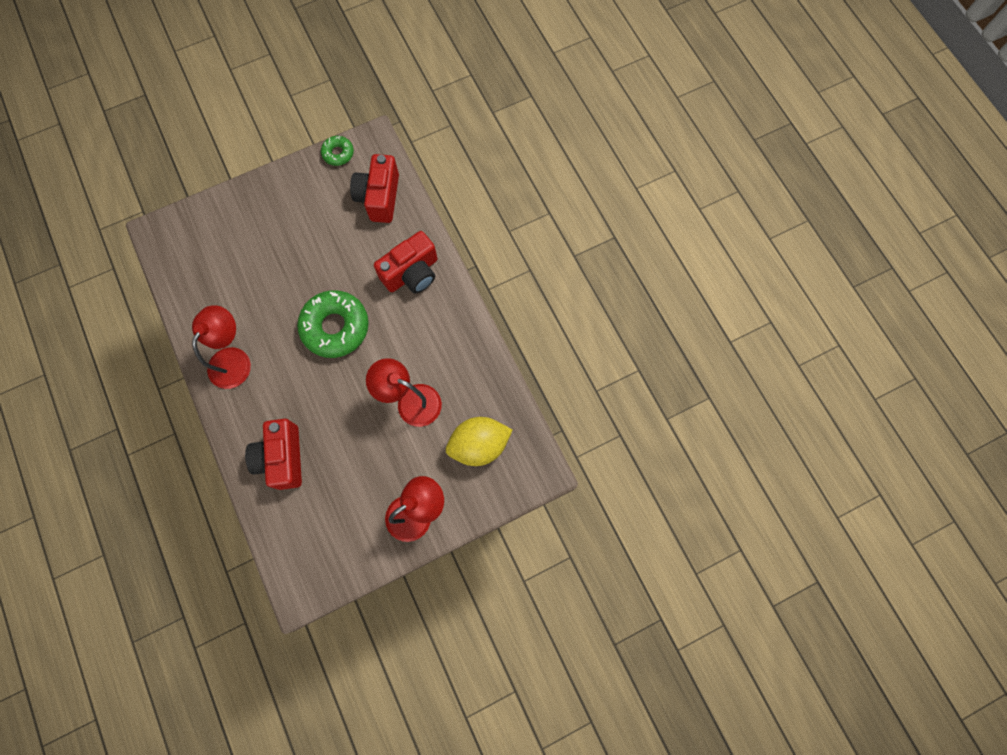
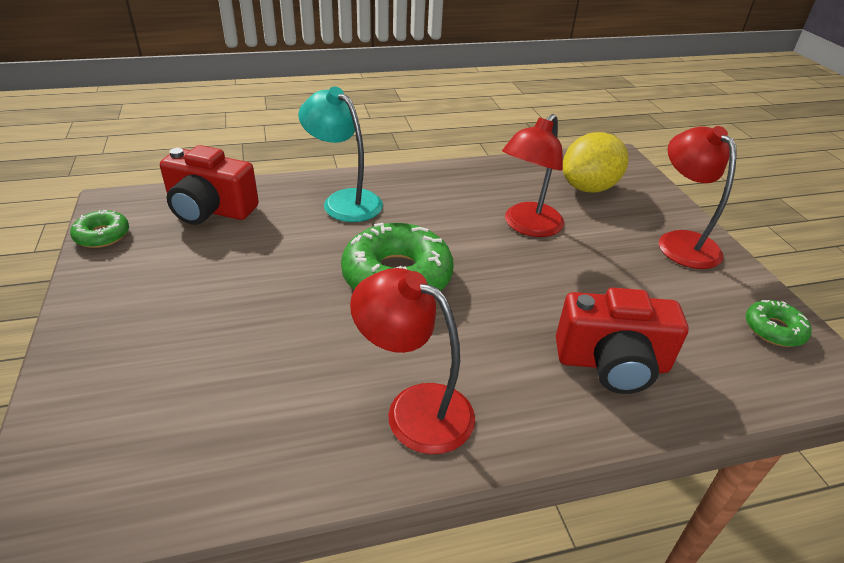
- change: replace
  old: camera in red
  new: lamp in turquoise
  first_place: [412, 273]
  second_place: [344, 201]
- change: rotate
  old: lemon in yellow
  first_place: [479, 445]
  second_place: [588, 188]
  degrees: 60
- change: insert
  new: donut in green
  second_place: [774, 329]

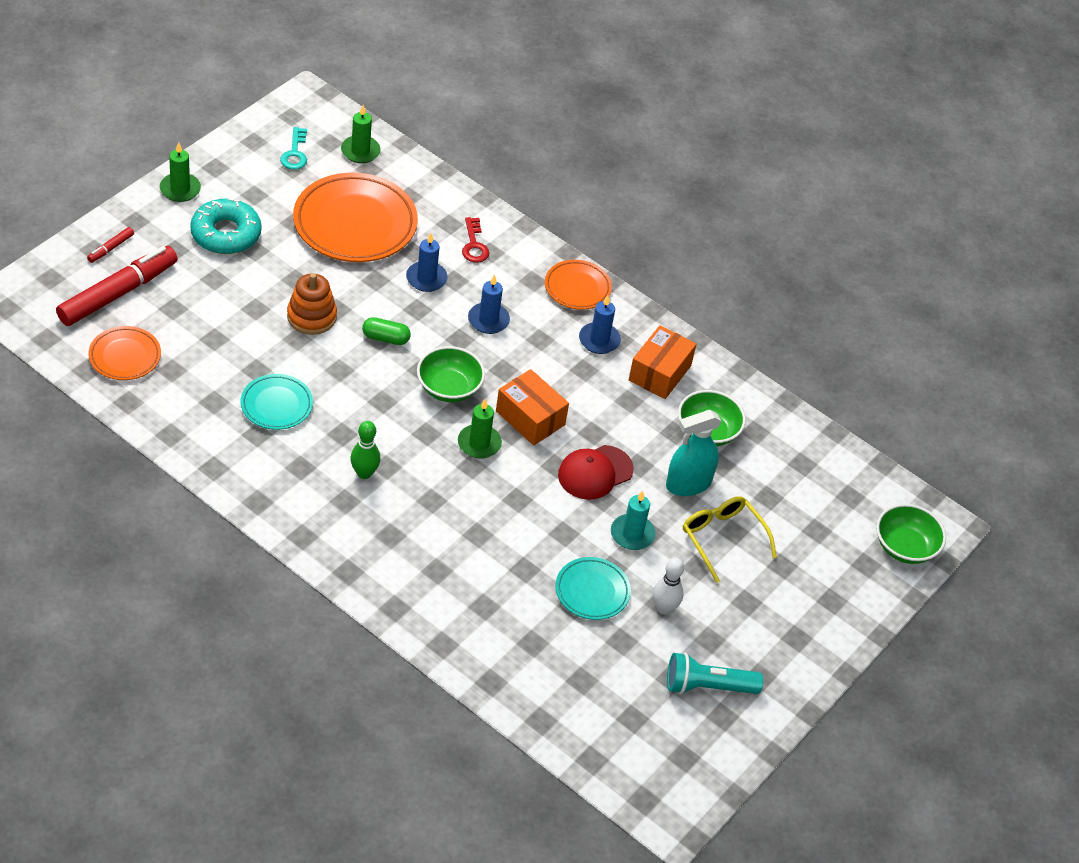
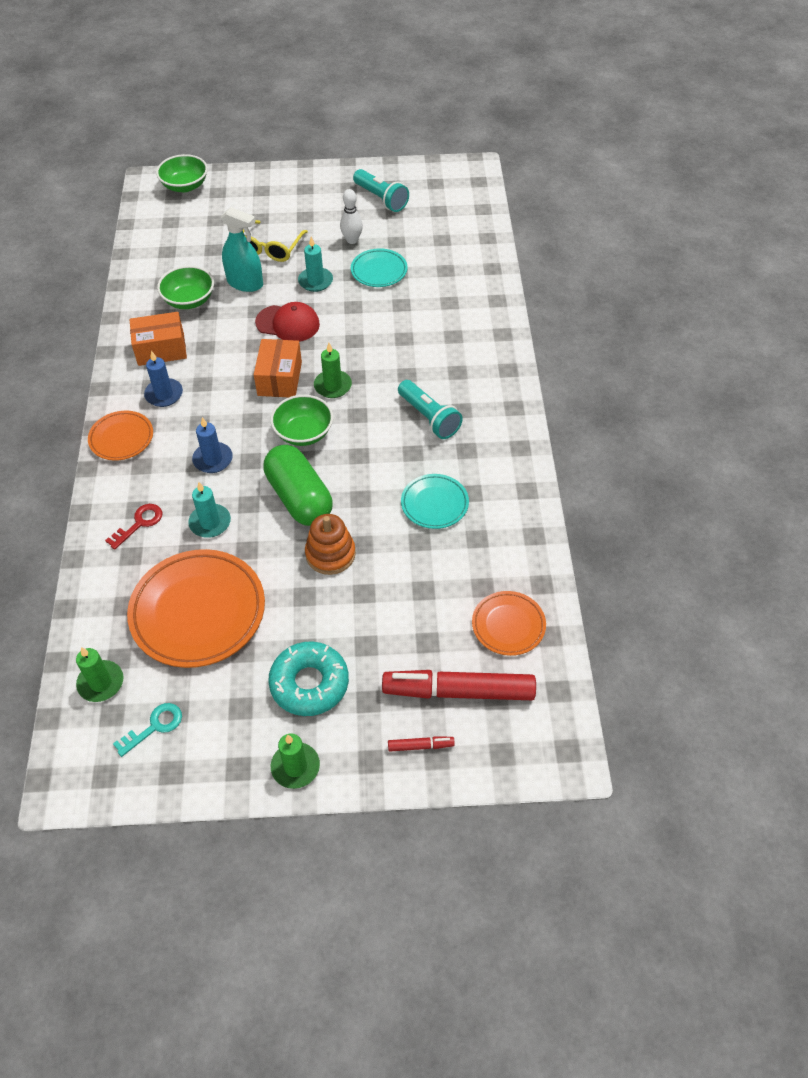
- change: recolor
  old: candle in blue
  new: candle in turquoise
  first_place: [426, 278]
  second_place: [210, 522]
- change: resize
  old: capsule in green
  first_place: [386, 338]
  second_place: [299, 498]
  factor: 2.05
- change: replace
  old: bowling pin in green
  new: flashlight in turquoise
  first_place: [364, 473]
  second_place: [429, 418]

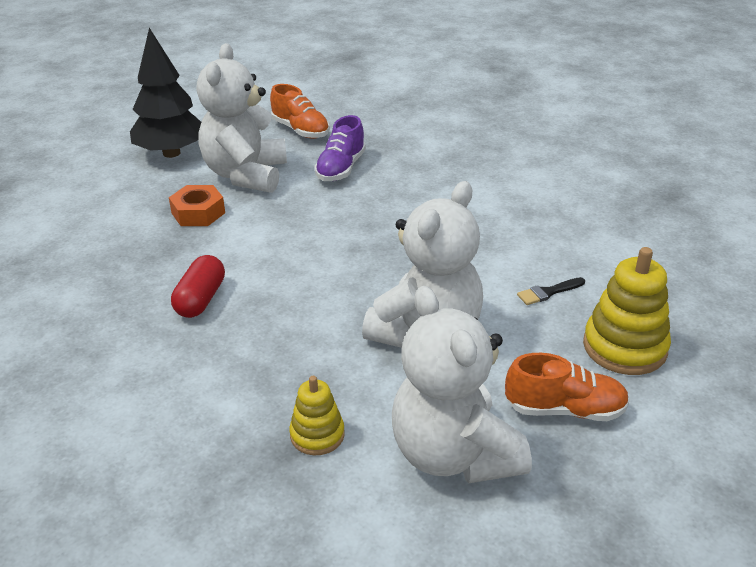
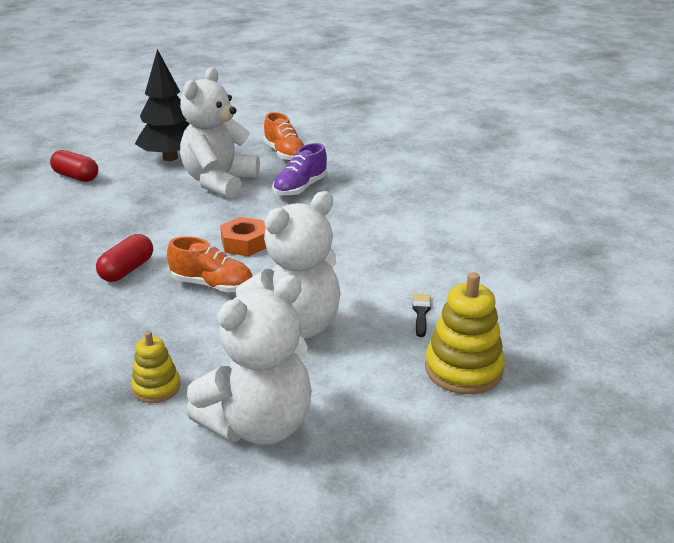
- change: move
  old: nut in orange
  first_place: [198, 213]
  second_place: [244, 243]
- change: rotate
  old: brush in black
  first_place: [548, 292]
  second_place: [421, 313]
  degrees: 105
- change: rotate
  old: teddy bear in white
  first_place: [454, 454]
  second_place: [259, 425]
  degrees: -120
- change: move
  old: shoe in orange
  first_place: [564, 409]
  second_place: [212, 285]
- change: insert
  new: capsule in red
  second_place: [76, 177]

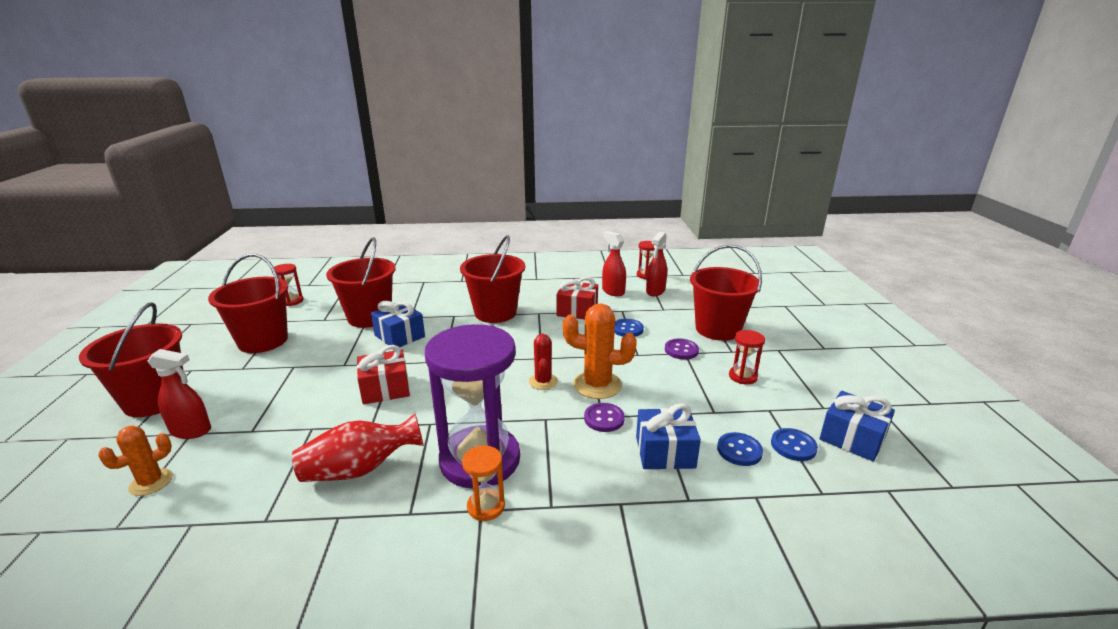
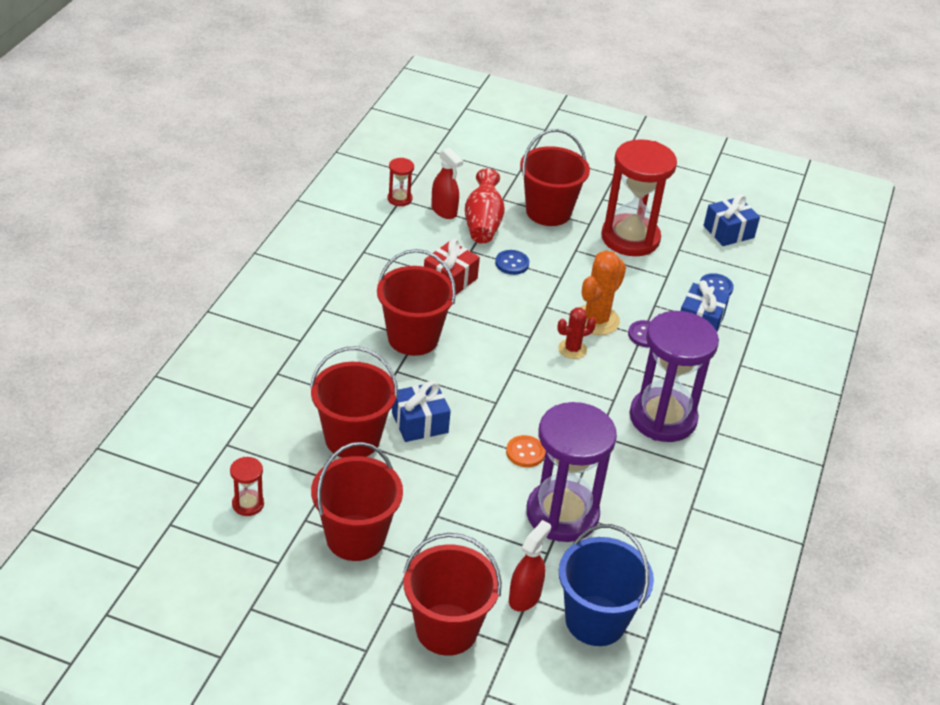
- change: delete
  old: spray bottle in red
  first_place: [613, 291]
- change: resize
  old: hourglass in red
  first_place: [742, 376]
  second_place: [630, 238]
  factor: 2.35
- change: rotate
  old: cactus in red
  first_place: [543, 381]
  second_place: [572, 349]
  degrees: -45
- change: delete
  old: button in purple
  first_place: [681, 350]
- change: replace
  old: gift in red
  new: button in orange
  first_place: [385, 389]
  second_place: [525, 452]
- change: move
  old: vase in red
  first_place: [360, 469]
  second_place: [483, 223]
- change: replace
  old: cactus in orange
  new: bucket in blue
  first_place: [151, 482]
  second_place: [595, 620]
- change: delete
  old: button in blue
  first_place: [793, 446]
- change: delete
  old: hourglass in orange
  first_place: [486, 506]
- change: insert
  new: hourglass in purple
  second_place: [562, 514]

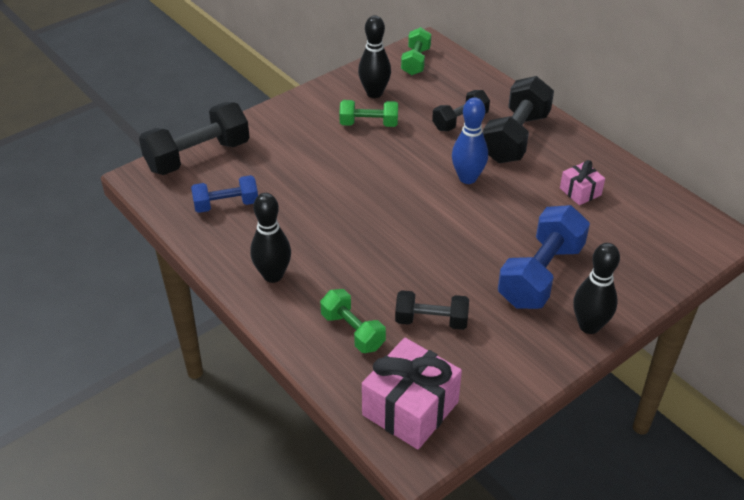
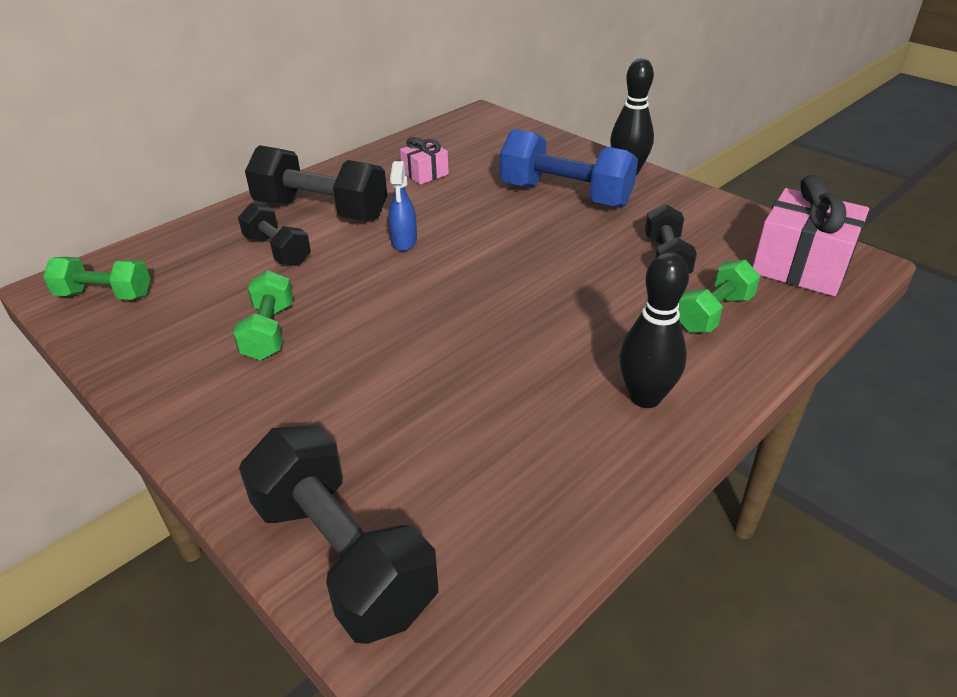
- change: delete
  old: bowling pin in black
  first_place: [374, 93]
- change: replace
  old: bowling pin in blue
  new: spray bottle in blue
  first_place: [467, 178]
  second_place: [404, 242]
- change: delete
  old: dumbbell in blue
  first_place: [226, 205]

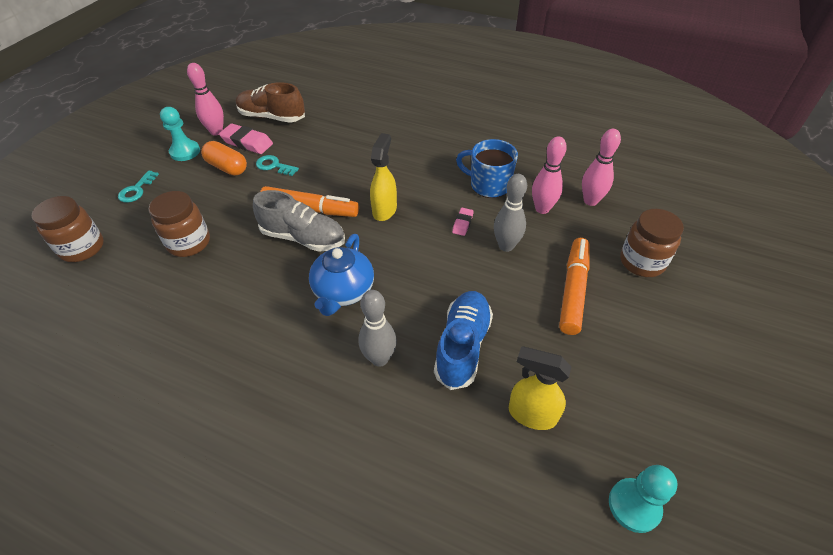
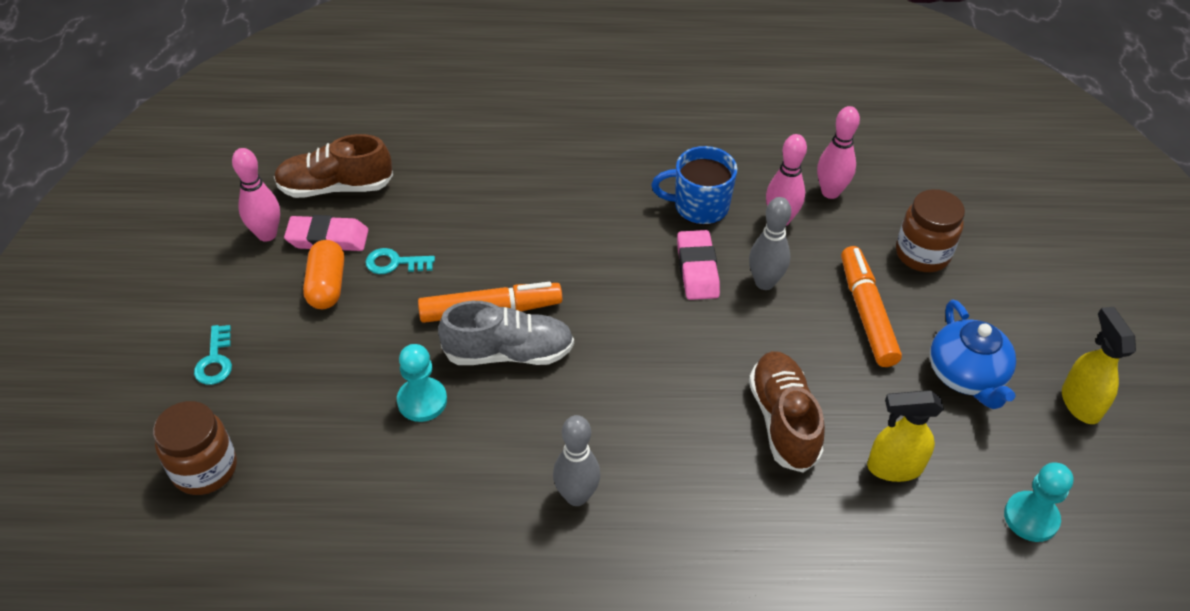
- change: move
  old: pawn in turquoise
  first_place: [185, 152]
  second_place: [422, 401]
- change: move
  old: spray bottle in yellow
  first_place: [384, 210]
  second_place: [1080, 403]
- change: rotate
  old: capsule in orange
  first_place: [227, 167]
  second_place: [327, 285]
  degrees: 75
- change: delete
  old: jar in brown
  first_place: [189, 243]
- change: resize
  old: eraser in pink
  first_place: [462, 223]
  second_place: [697, 269]
  factor: 1.81
- change: move
  old: teapot in blue
  first_place: [343, 291]
  second_place: [966, 375]
- change: move
  old: bowling pin in grey
  first_place: [379, 358]
  second_place: [576, 496]
- change: recolor
  old: shoe in blue
  new: shoe in brown
  first_place: [462, 346]
  second_place: [783, 420]

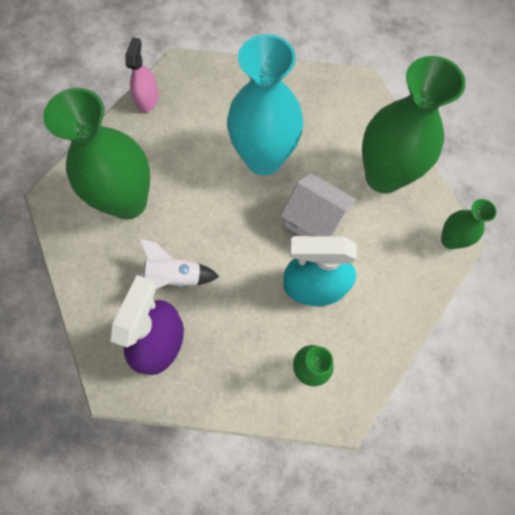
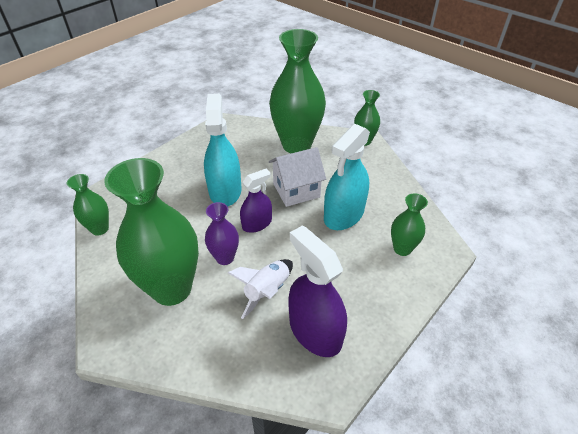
- change: replace
  old: vase in turquoise
  new: spray bottle in turquoise
  first_place: [264, 159]
  second_place: [225, 191]
- change: replace
  old: spray bottle in pink
  new: vase in green
  first_place: [147, 99]
  second_place: [100, 229]
- change: insert
  new: spray bottle in purple
  second_place: [257, 224]
- change: insert
  new: vase in purple
  second_place: [225, 258]

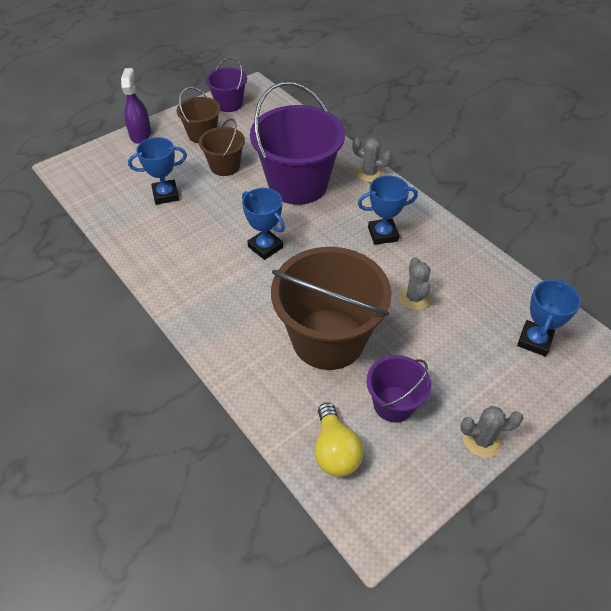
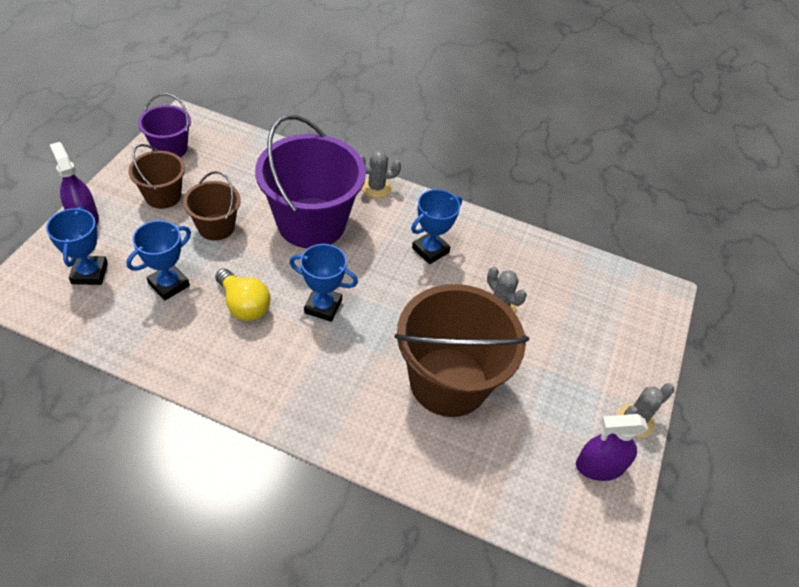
- change: move
  old: trophy in blue
  first_place: [534, 341]
  second_place: [89, 273]
- change: delete
  old: bucket in purple
  first_place: [393, 404]
- change: move
  old: light bulb in yellow
  first_place: [335, 450]
  second_place: [244, 305]
- change: insert
  new: spray bottle in purple
  second_place: [599, 466]

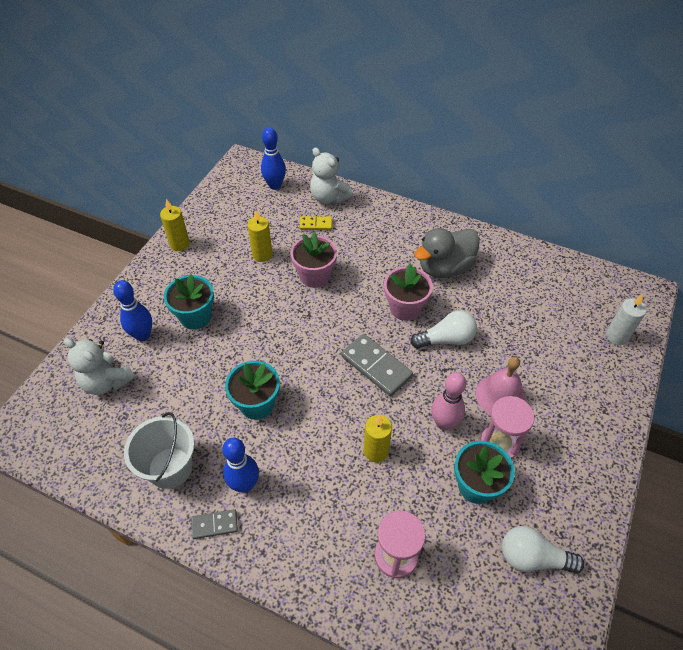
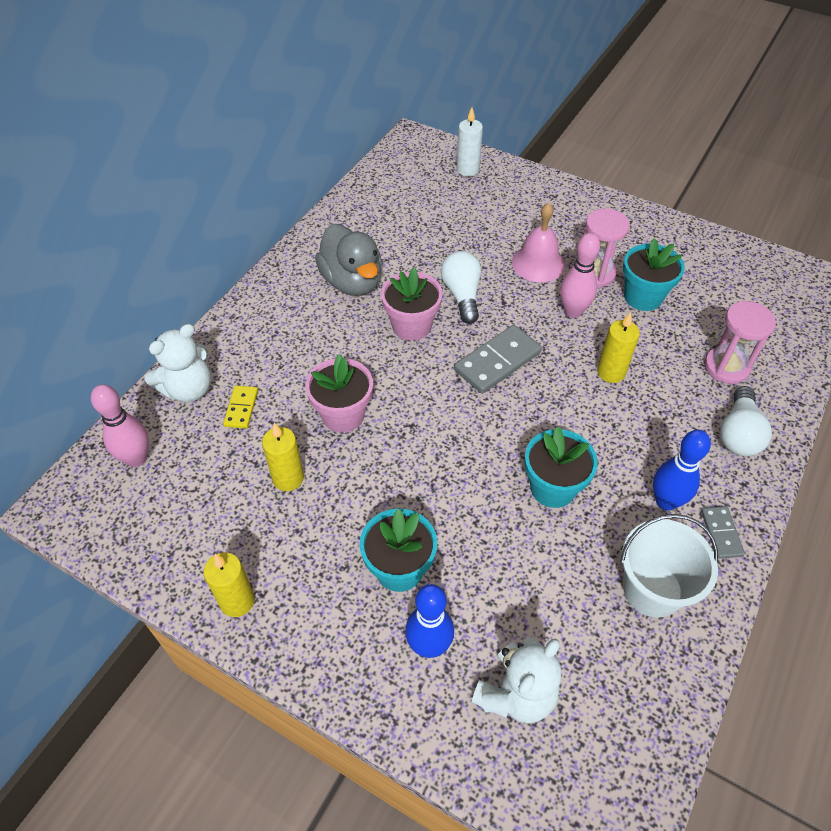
- change: recolor
  old: bowling pin in blue
  new: bowling pin in pink
  first_place: [275, 185]
  second_place: [136, 458]
- change: move
  old: light bulb in white
  first_place: [533, 557]
  second_place: [738, 433]

